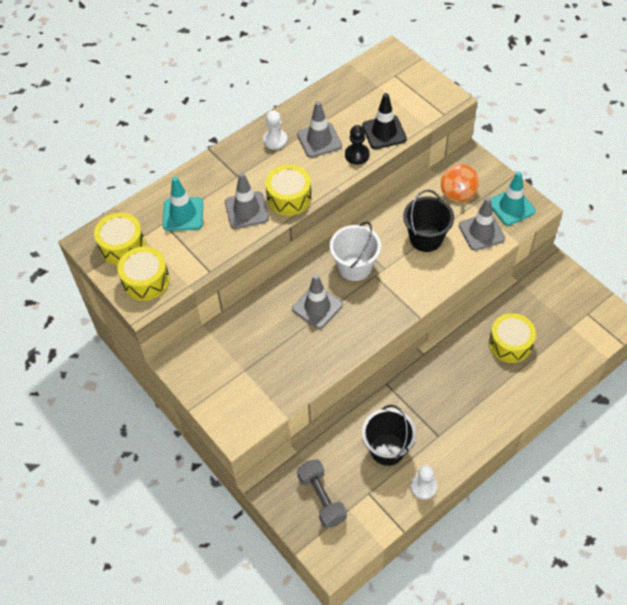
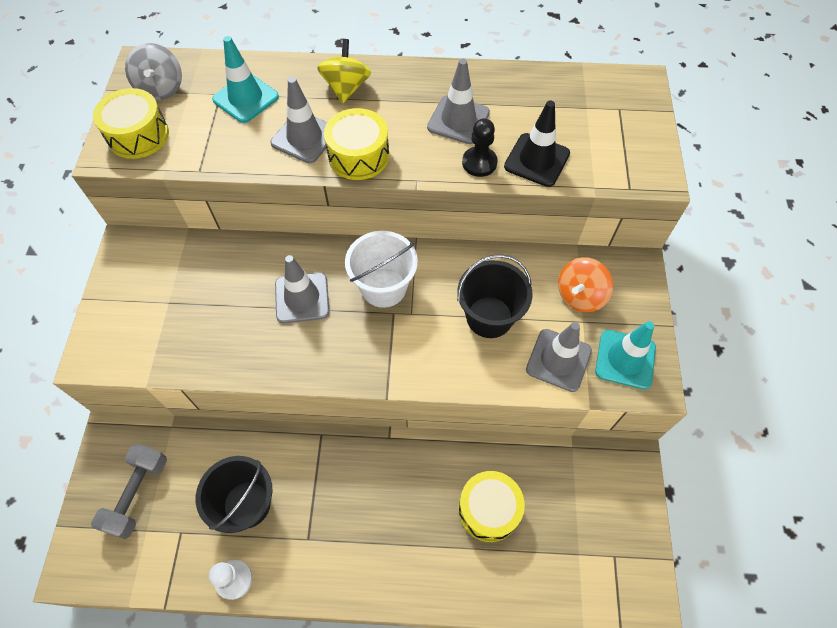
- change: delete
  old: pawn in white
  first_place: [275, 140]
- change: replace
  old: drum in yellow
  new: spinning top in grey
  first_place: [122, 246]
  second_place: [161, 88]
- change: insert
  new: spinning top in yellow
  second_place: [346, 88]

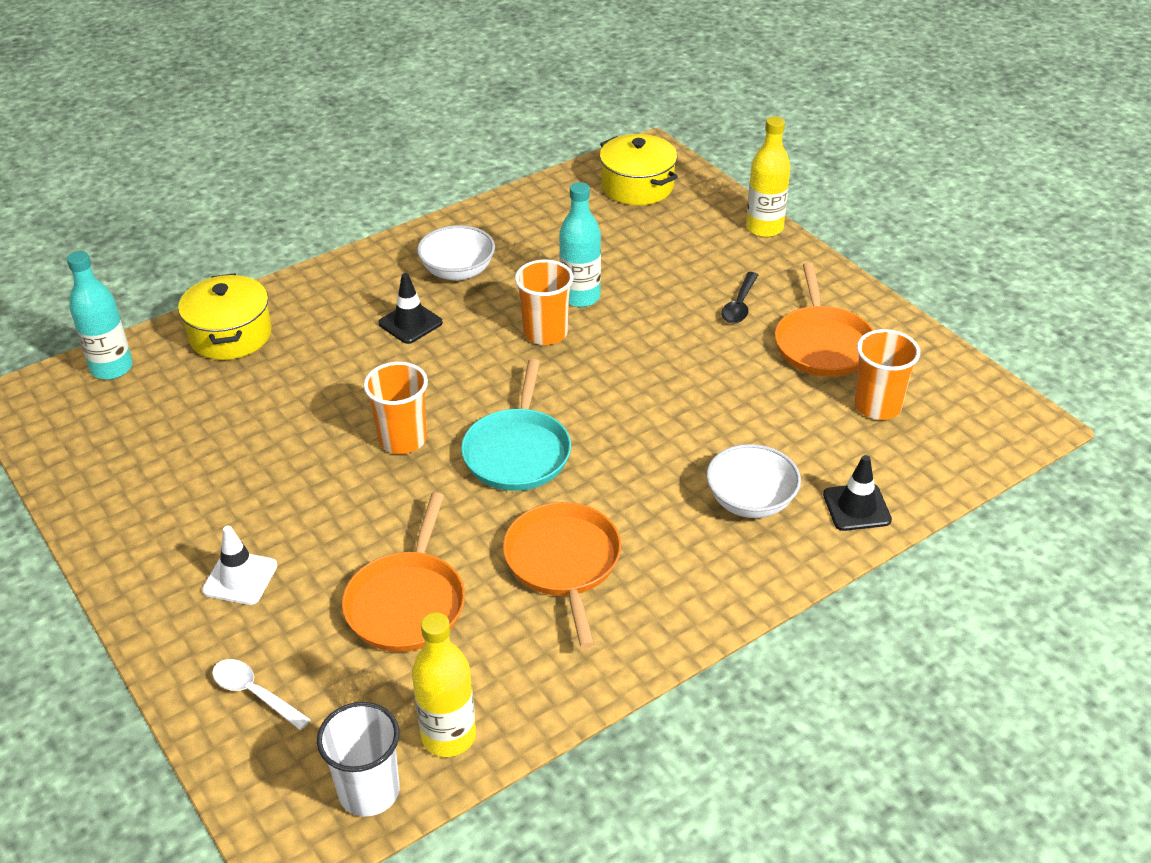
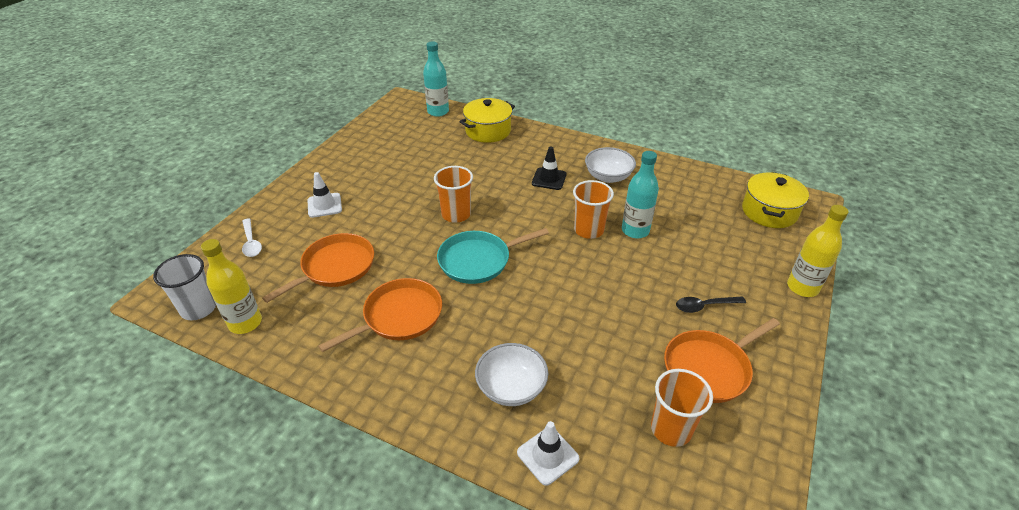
- change: recolor
  old: traffic cone in black
  new: traffic cone in white
  first_place: [856, 507]
  second_place: [548, 455]
- change: rotate
  old: pan in orange
  first_place: [407, 603]
  second_place: [335, 267]
  degrees: 150
- change: rotate
  old: spoon in white
  first_place: [255, 693]
  second_place: [251, 242]
  degrees: 150

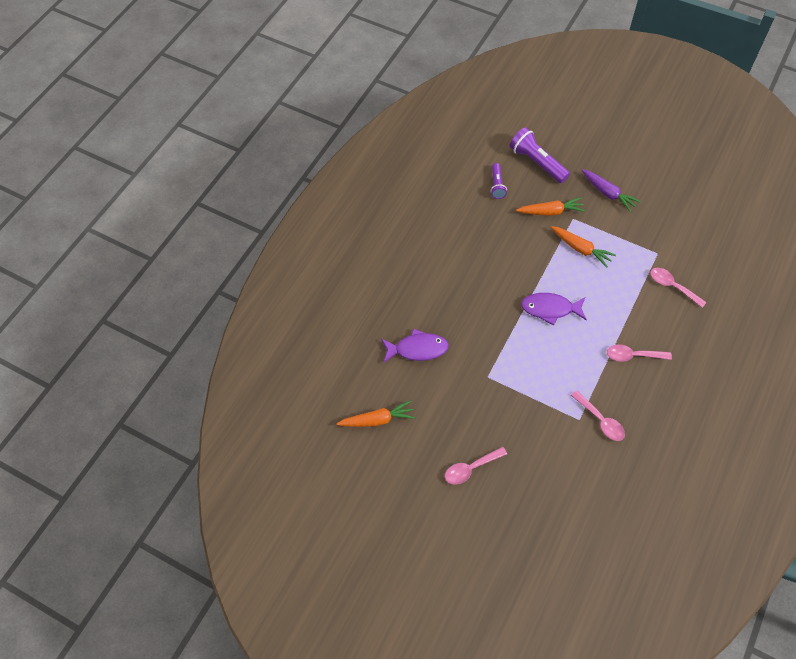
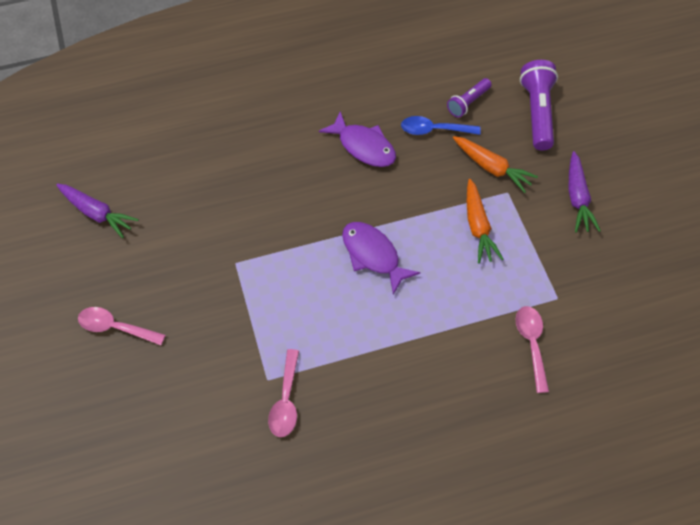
- change: move
  old: fish in purple
  first_place: [417, 349]
  second_place: [364, 146]
- change: delete
  old: spoon in pink
  first_place: [633, 356]
- change: recolor
  old: carrot in orange
  new: carrot in purple
  first_place: [377, 420]
  second_place: [97, 213]
- change: insert
  new: spoon in blue
  second_place: [434, 130]

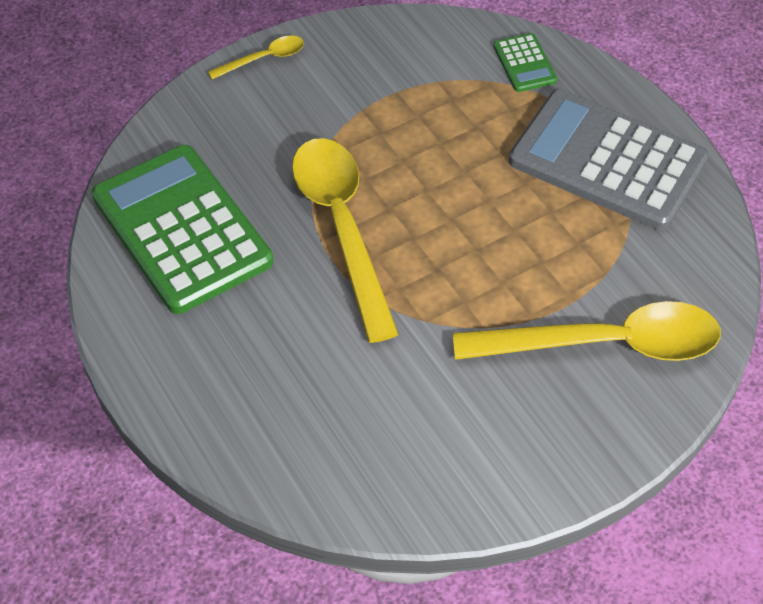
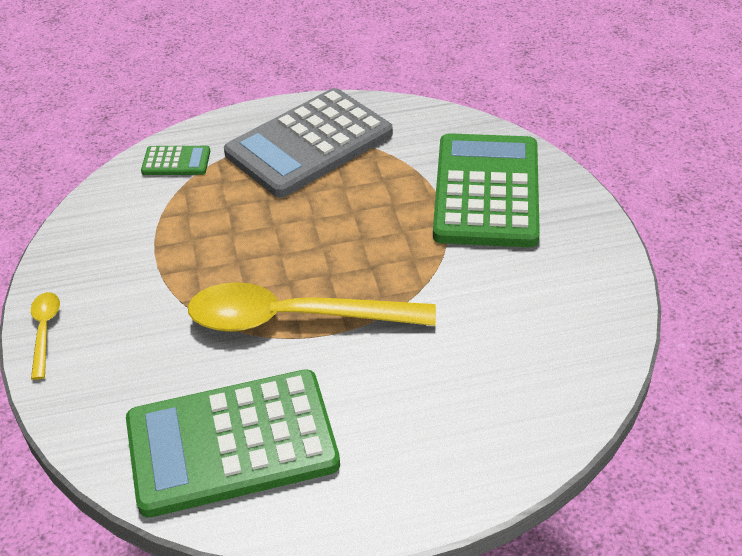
- change: replace
  old: spoon in yellow
  new: calculator in green
  first_place: [604, 344]
  second_place: [486, 191]

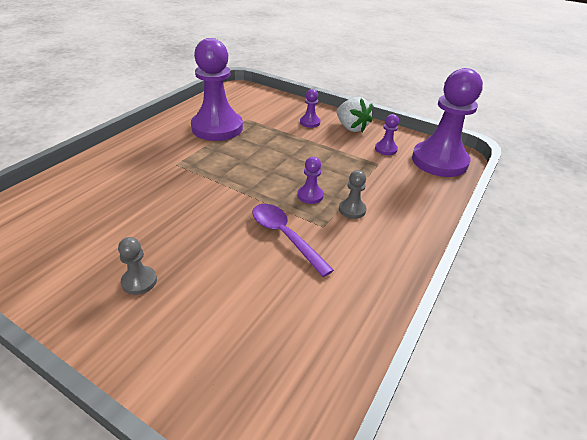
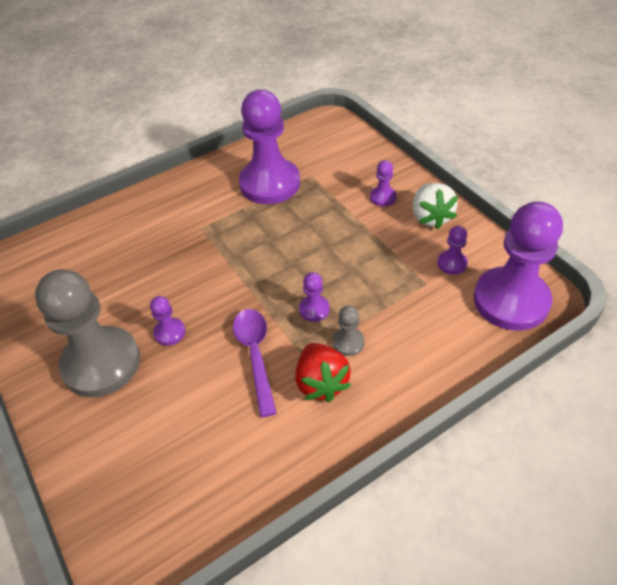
- change: resize
  old: pawn in grey
  first_place: [139, 281]
  second_place: [101, 363]
  factor: 2.39
- change: insert
  new: pawn in purple
  second_place: [169, 332]
- change: insert
  new: strawberry in red
  second_place: [321, 383]

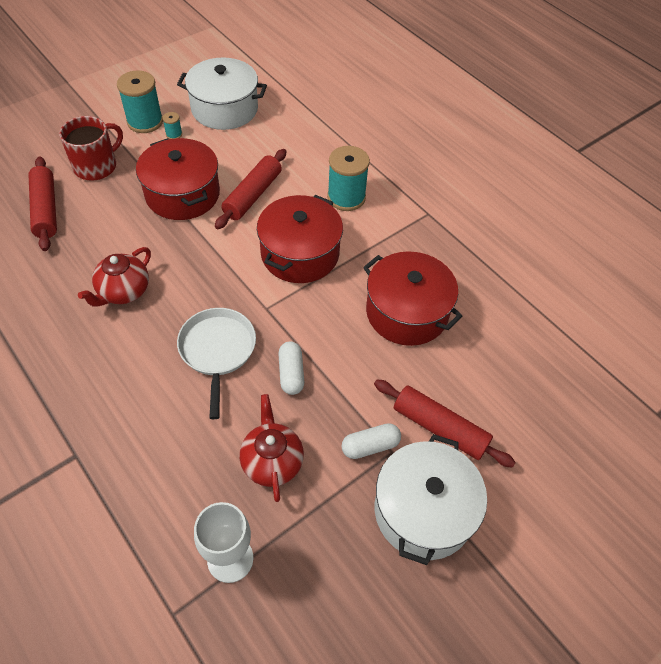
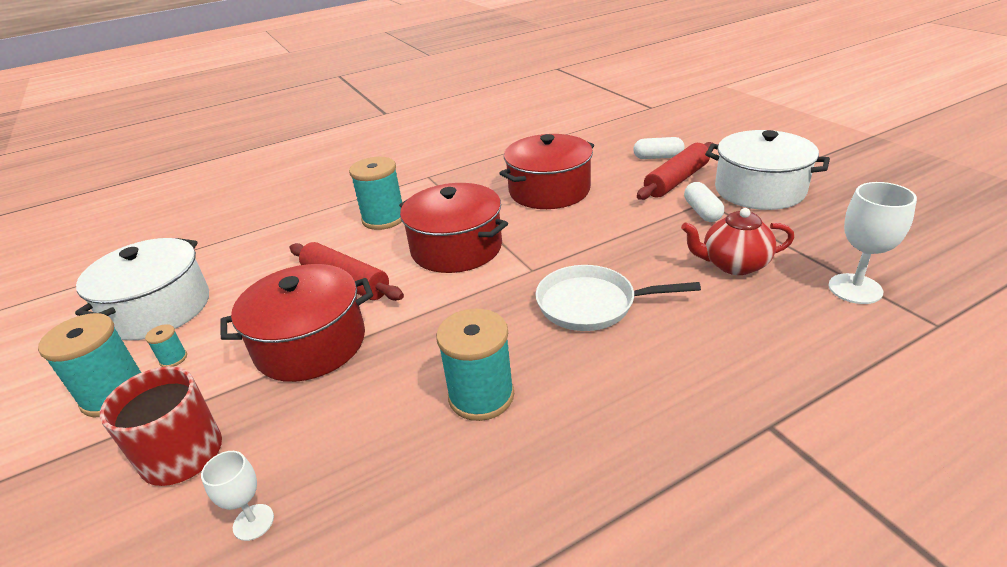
- change: replace
  old: rolling pin in red
  new: goblet in white
  first_place: [46, 209]
  second_place: [253, 522]
- change: replace
  old: teapot in red
  new: spool in turquoise
  first_place: [123, 291]
  second_place: [481, 396]
- change: move
  old: capsule in white
  first_place: [291, 373]
  second_place: [658, 157]

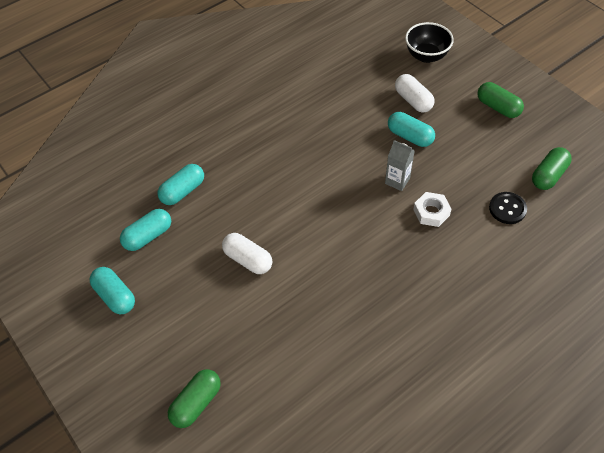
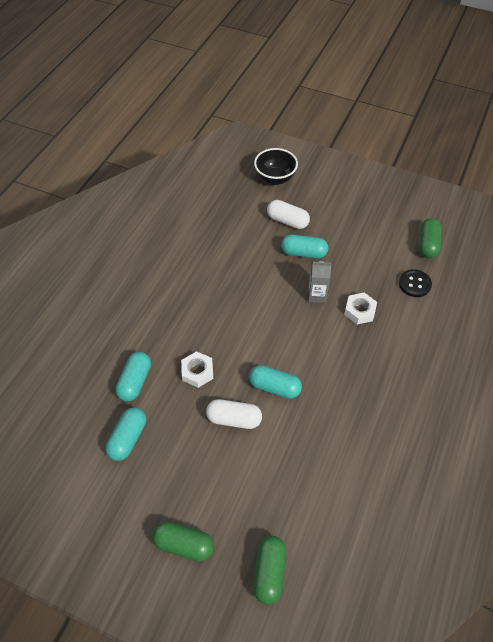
- change: move
  old: capsule in green
  first_place: [498, 107]
  second_place: [184, 544]
- change: move
  old: capsule in turquoise
  first_place: [115, 296]
  second_place: [274, 387]
- change: insert
  new: nut in white
  second_place: [197, 372]

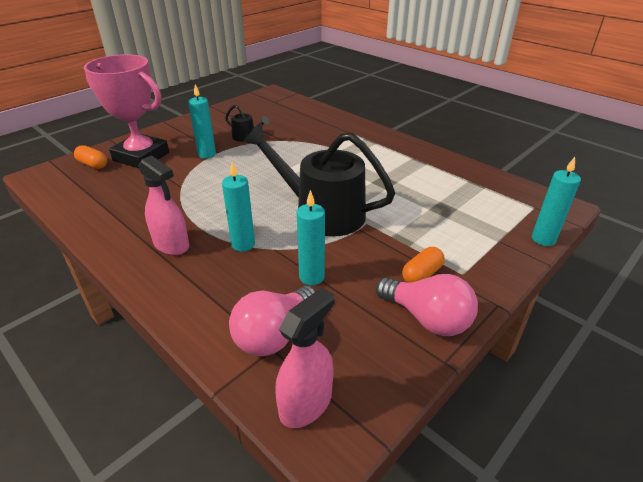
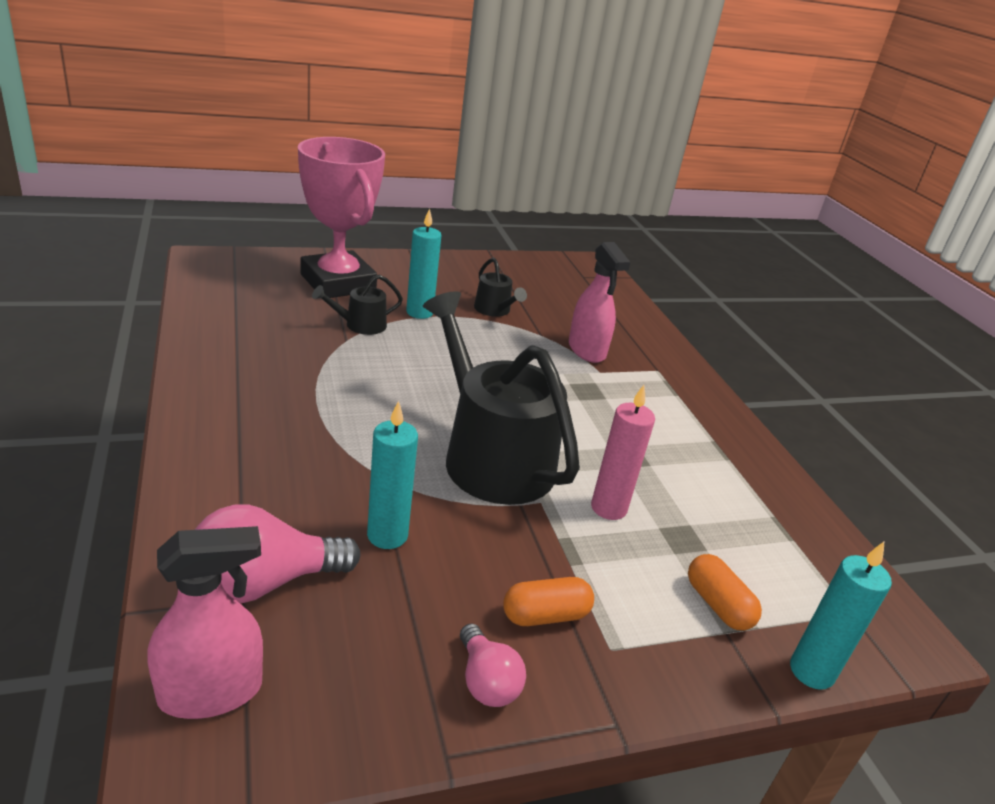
- change: move
  old: capsule in orange
  first_place: [93, 165]
  second_place: [717, 605]
- change: move
  old: spray bottle in pink
  first_place: [171, 245]
  second_place: [587, 350]
- change: delete
  old: candle in turquoise
  first_place: [243, 244]
- change: resize
  old: light bulb in pink
  first_place: [427, 319]
  second_place: [486, 681]
  factor: 0.58
- change: insert
  new: watering can in black
  second_place: [360, 325]
- change: insert
  new: candle in pink
  second_place: [608, 508]

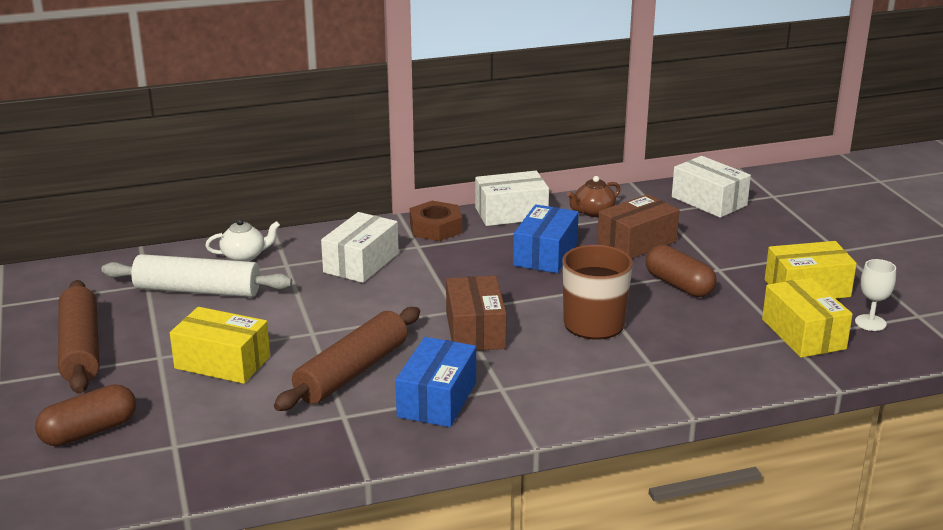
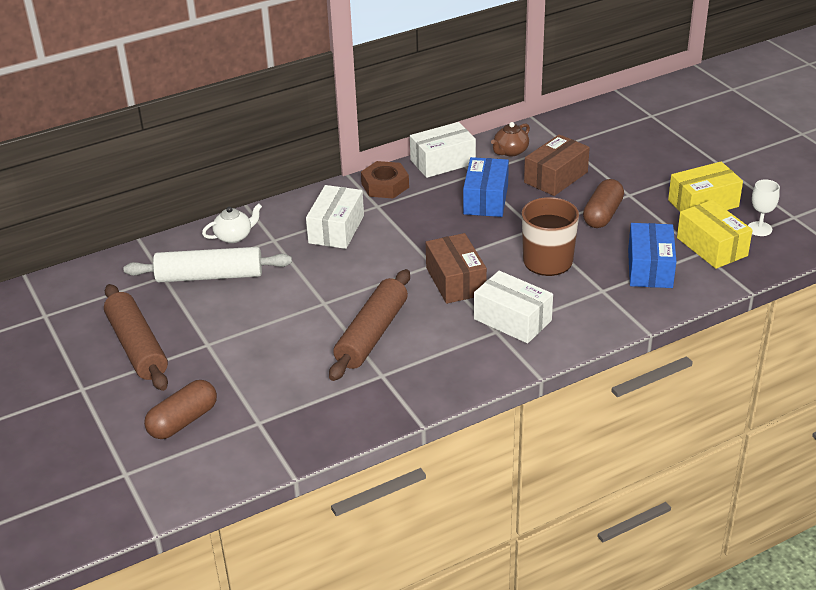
- change: move
  old: box in white
  first_place: [709, 201]
  second_place: [512, 320]
- change: rotate
  old: capsule in brown
  first_place: [679, 285]
  second_place: [602, 214]
  degrees: 75
- change: delete
  old: box in yellow
  first_place: [222, 362]
- change: move
  old: box in blue
  first_place: [437, 399]
  second_place: [650, 268]

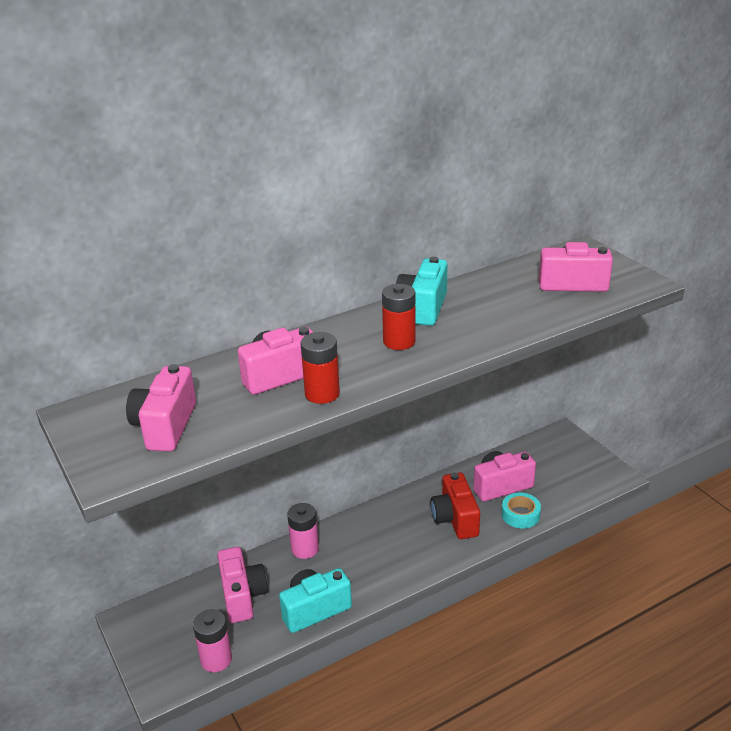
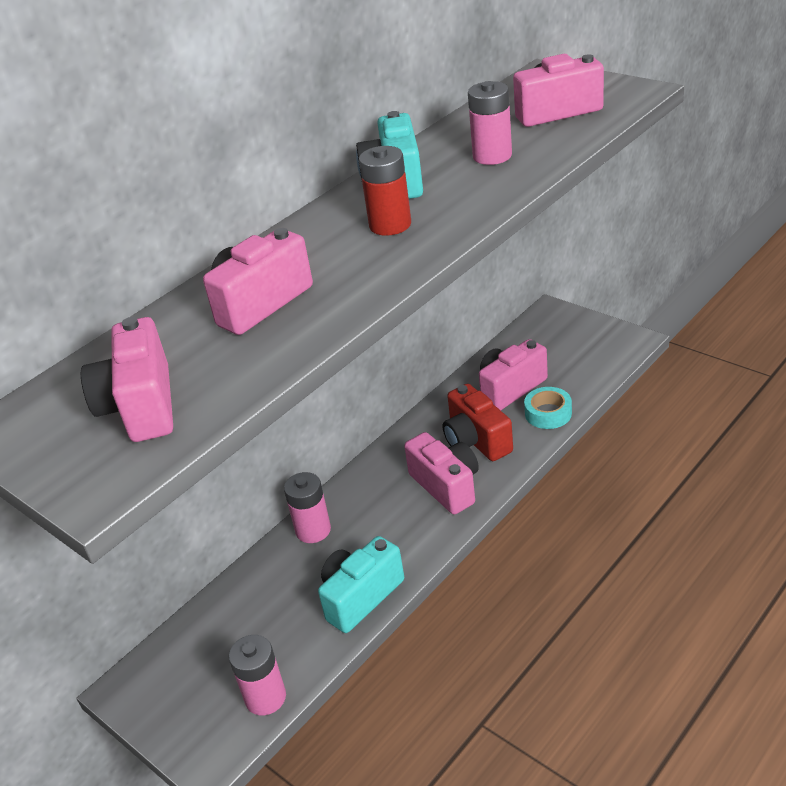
- change: delete
  old: battery in red
  first_place: [322, 394]
- change: move
  old: camera in pink
  first_place: [242, 596]
  second_place: [446, 486]
- change: insert
  new: battery in pink
  second_place: [492, 156]

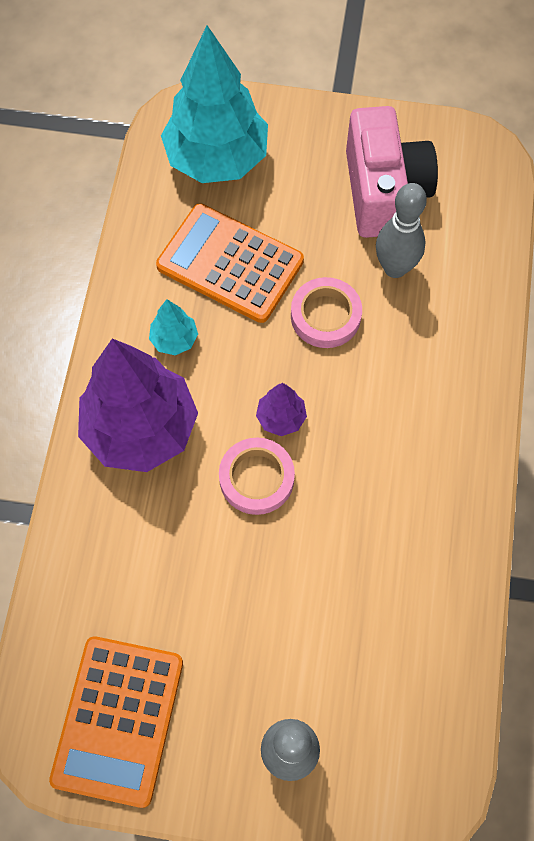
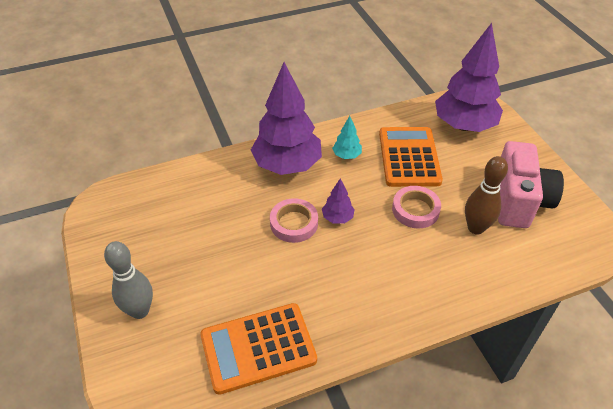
- change: recolor
  old: tree in turquoise
  new: tree in purple
  first_place: [217, 158]
  second_place: [464, 126]
- change: rotate
  old: camera in pink
  first_place: [384, 191]
  second_place: [518, 201]
  degrees: -45
- change: recolor
  old: bowling pin in grey
  new: bowling pin in brown
  first_place: [395, 268]
  second_place: [475, 228]
- change: move
  old: calculator in orange
  first_place: [118, 720]
  second_place: [258, 348]

